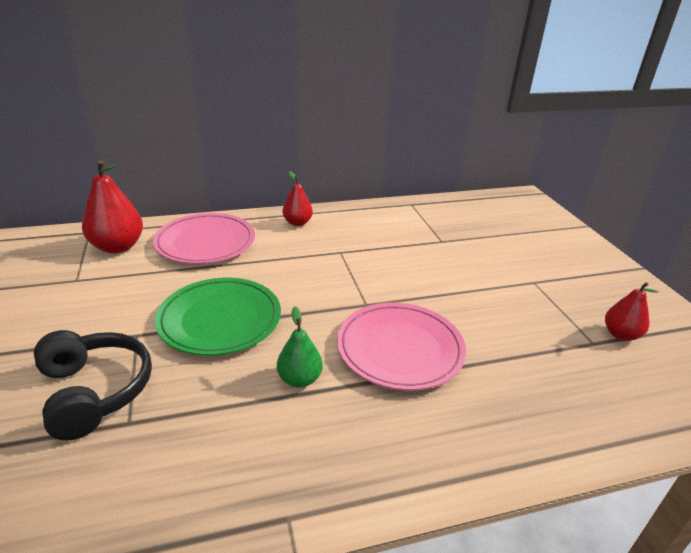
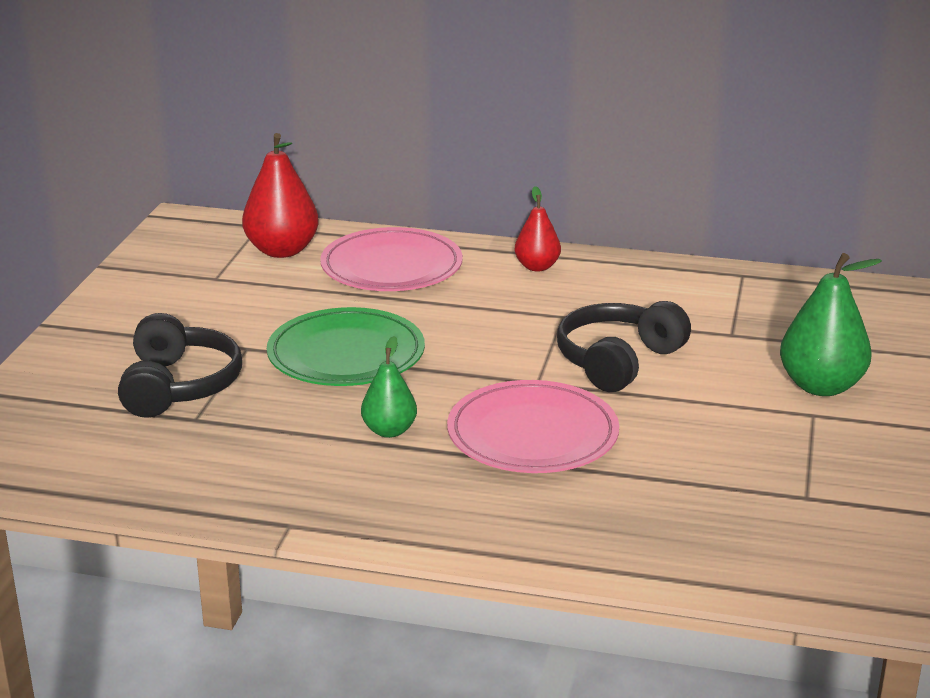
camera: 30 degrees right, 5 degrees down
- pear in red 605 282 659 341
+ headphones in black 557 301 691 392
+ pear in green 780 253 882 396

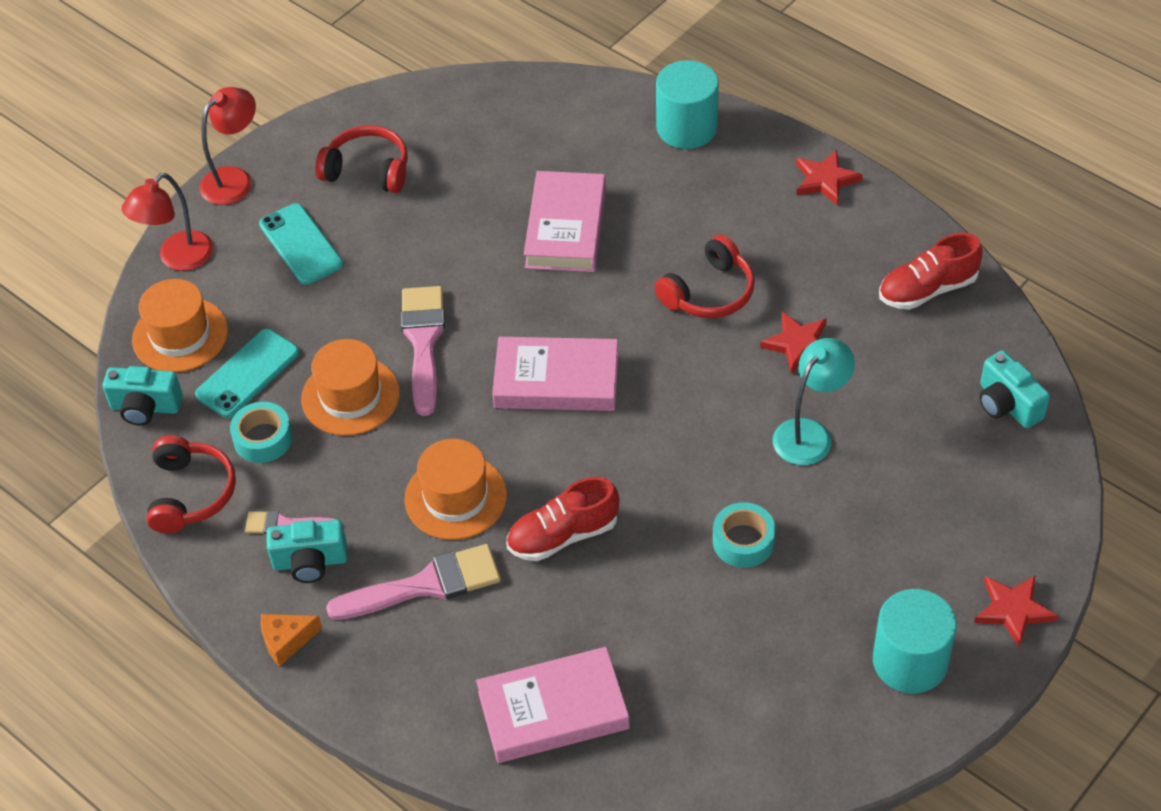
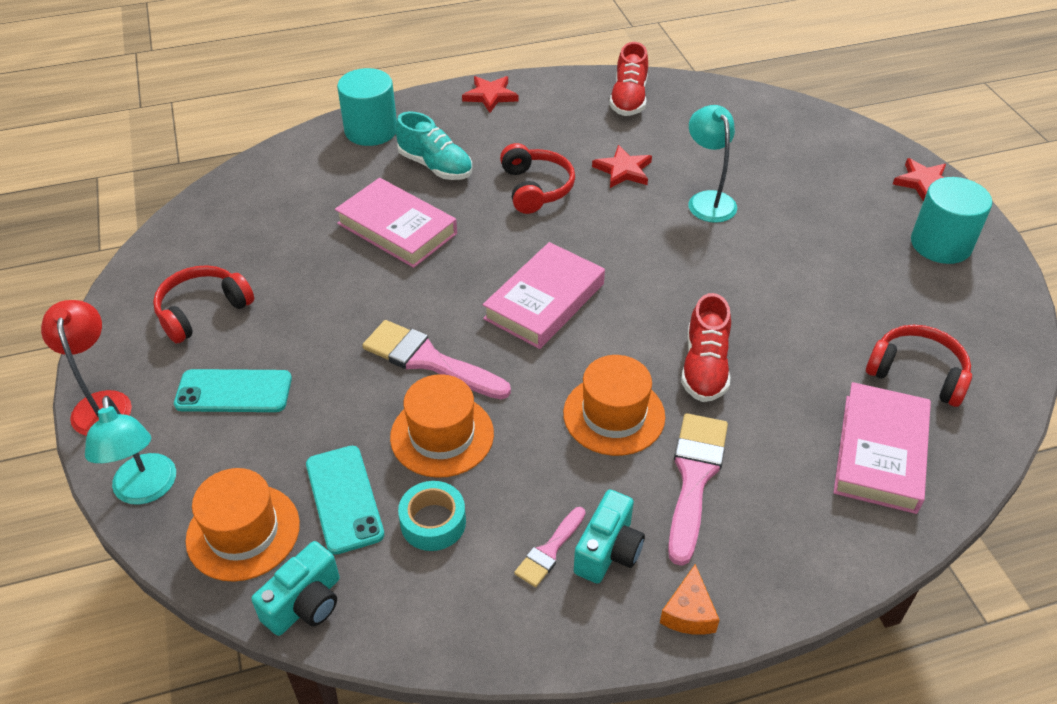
camera: 60 degrees left, 5 degrees down
~ lamp in red 122 173 214 271 to lamp in turquoise 85 396 176 505
~ headphones in red 147 435 236 533 to 866 325 972 407
- tape in turquoise 713 502 776 568
- camera in turquoise 979 350 1050 428
+ shoe in turquoise 396 111 472 180

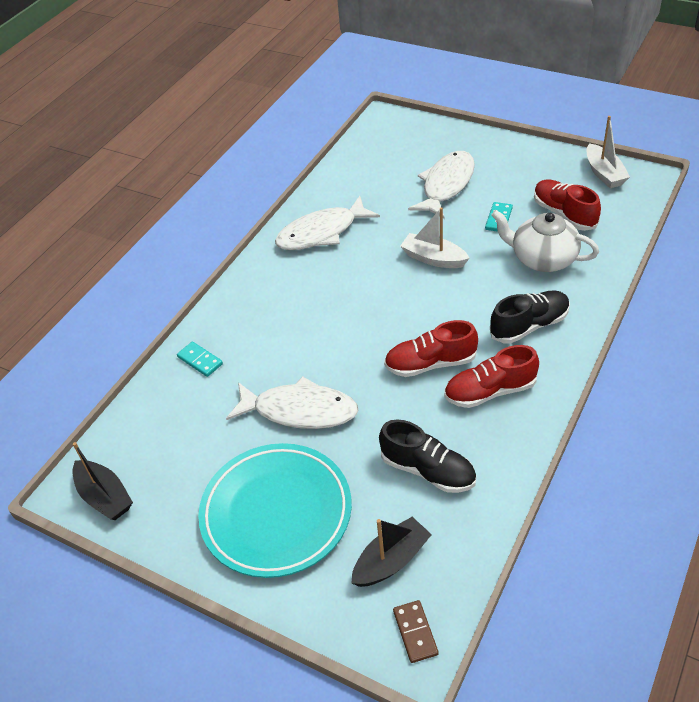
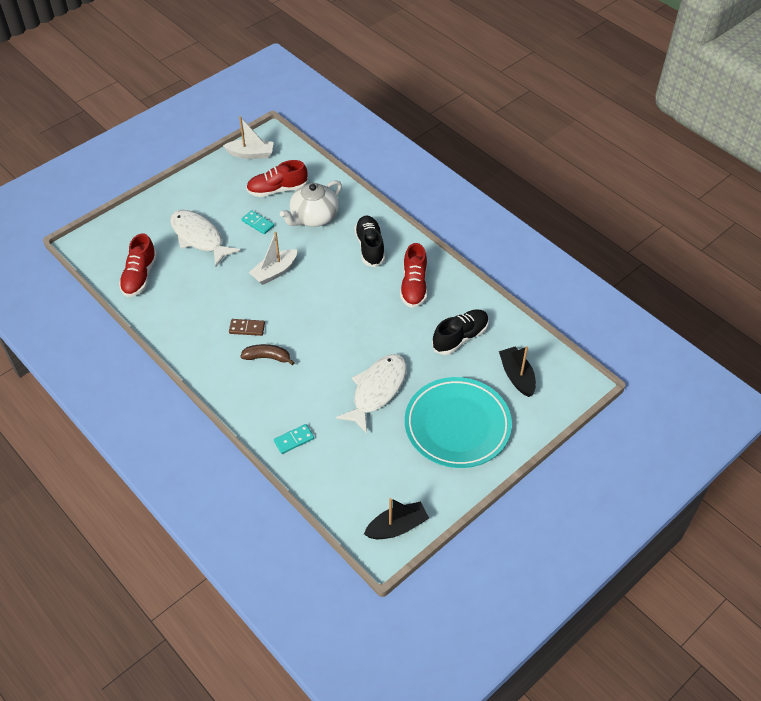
camera: 75 degrees left, 5 degrees up
- fish in white 275 196 380 250
~ shoe in red 384 320 478 377 to 119 233 157 297
~ domino in brown 393 600 438 663 to 229 319 265 336
+ banana in brown 240 344 295 365

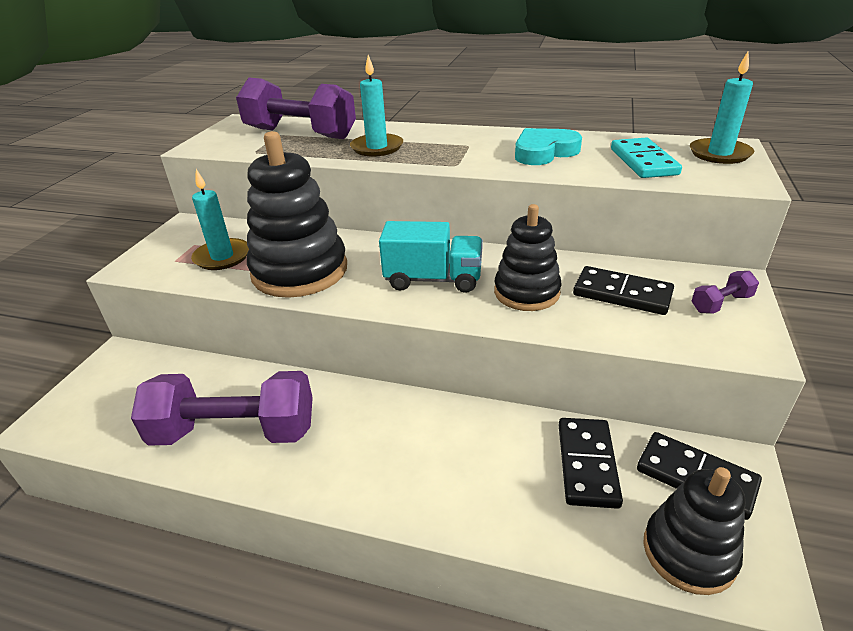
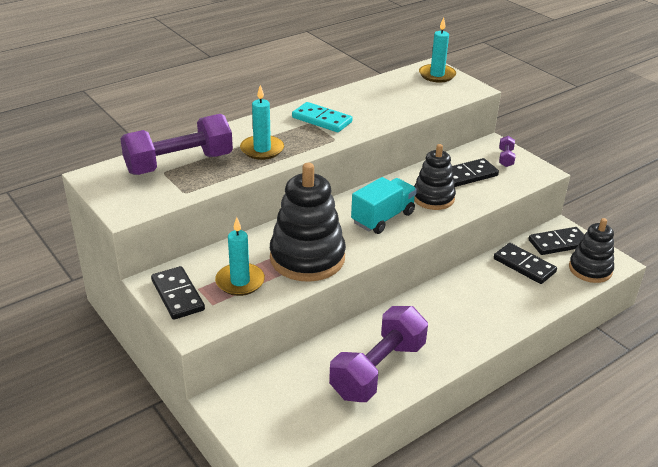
camera: 55 degrees left, 0 degrees up
- heart in turquoise 515 128 582 165
~ domino in turquoise 611 138 682 178 to 292 102 353 132
+ domino in black 151 266 205 320

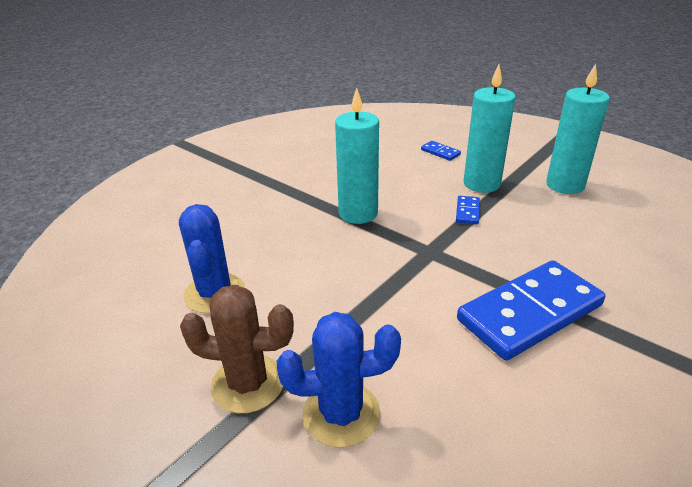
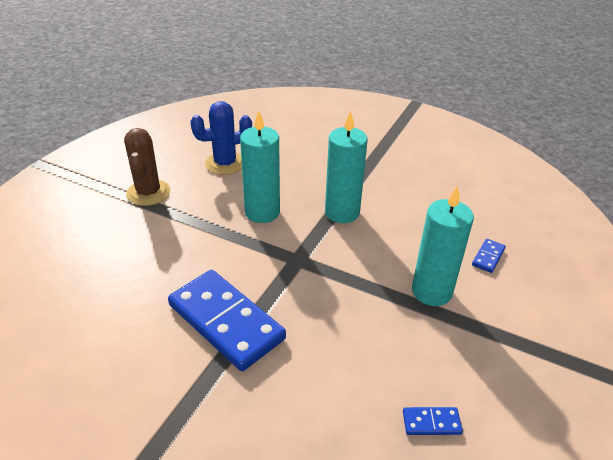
camera: 75 degrees right, 5 degrees up
- cactus in blue 277 312 401 447
~ domino in blue 456 196 480 224 to 403 407 463 435
~ candle in turquoise 546 64 610 194 to 240 110 280 223

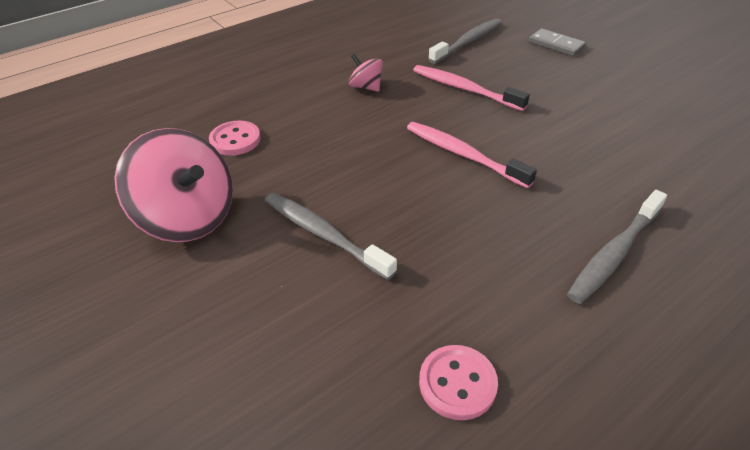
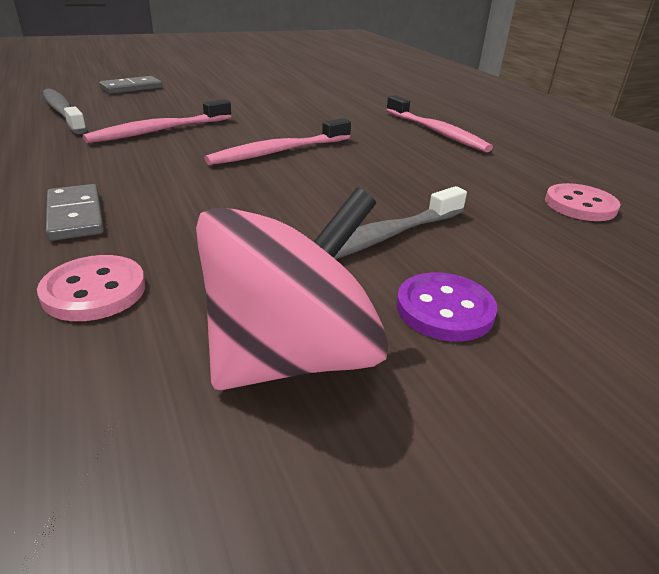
camera: 80 degrees left, 10 degrees down
- spinning top in pink 349 54 383 92
~ toothbrush in grey 567 190 667 304 to toothbrush in pink 386 95 493 153
+ domino in grey 46 184 104 241
+ button in purple 396 272 498 341

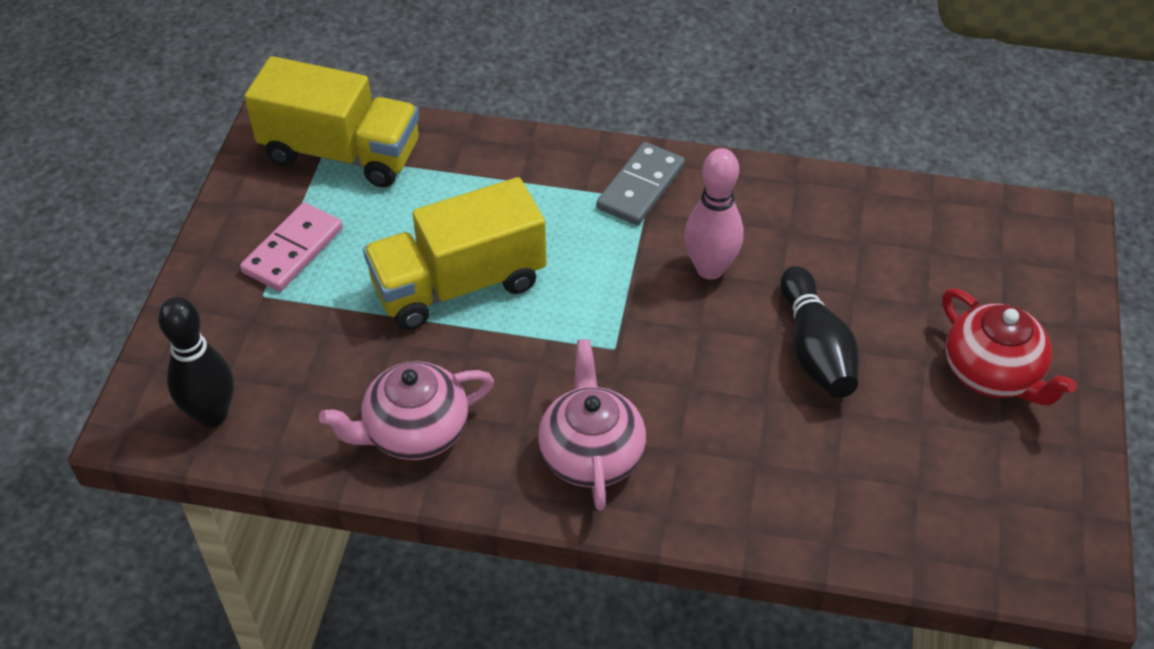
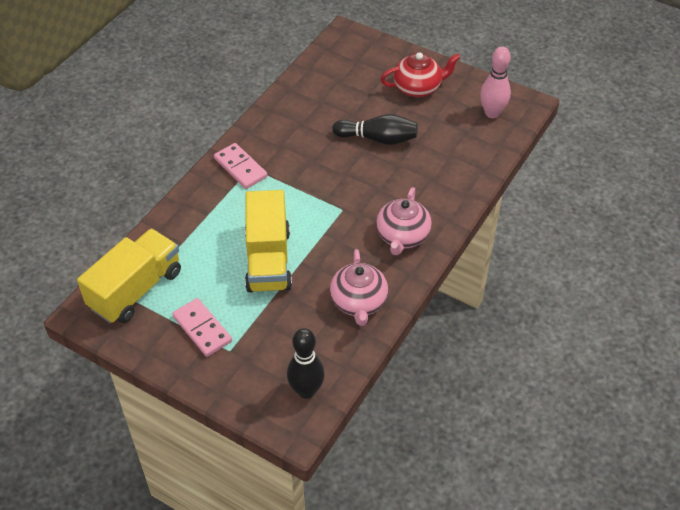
camera: 70 degrees left, 0 degrees up
~ teapot in pink 538 339 646 510 = 376 187 432 255 90 degrees counterclockwise
~ domino in grey 596 142 685 225 to domino in pink 214 143 268 189
~ bowling pin in pink 684 148 744 280 to 480 47 511 118

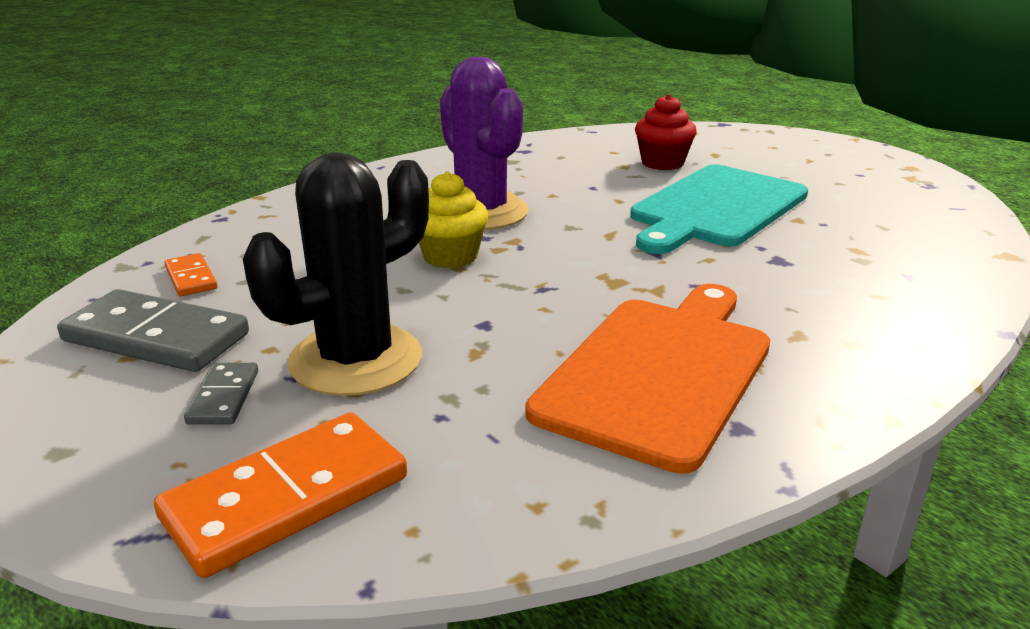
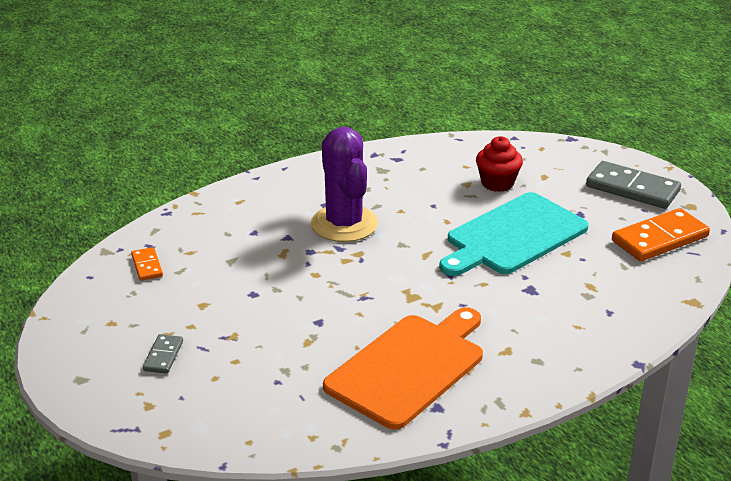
camera: 10 degrees right, 5 degrees up
~ domino in grey 57 289 249 372 to 586 161 681 209
~ domino in orange 154 413 407 578 to 612 208 710 261
- cactus in black 243 153 429 396
- cupcake in yellow 419 171 488 268

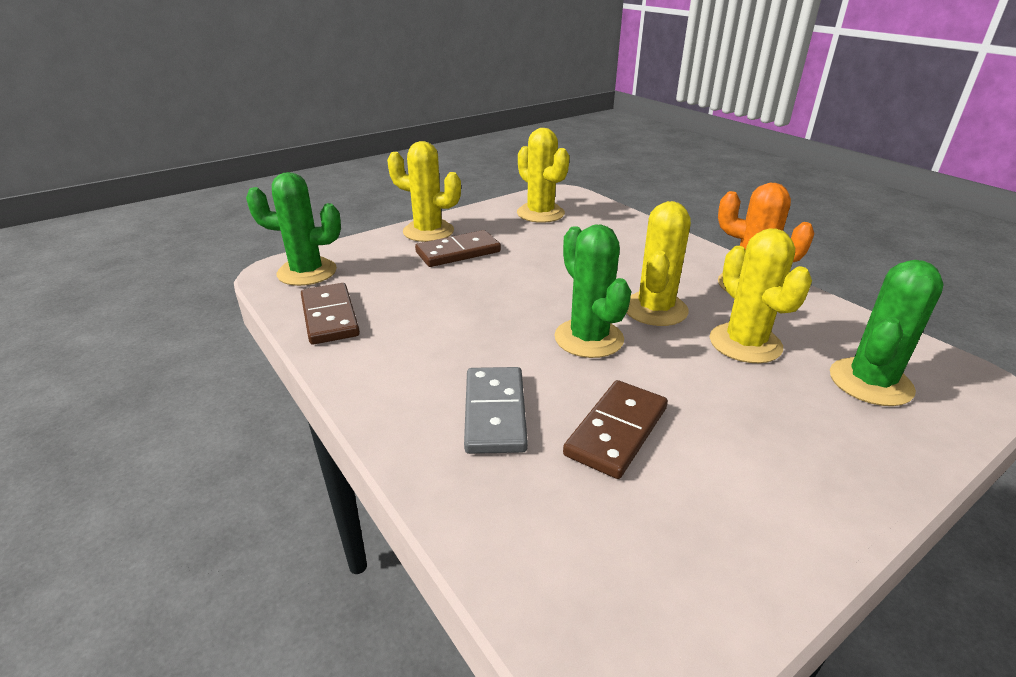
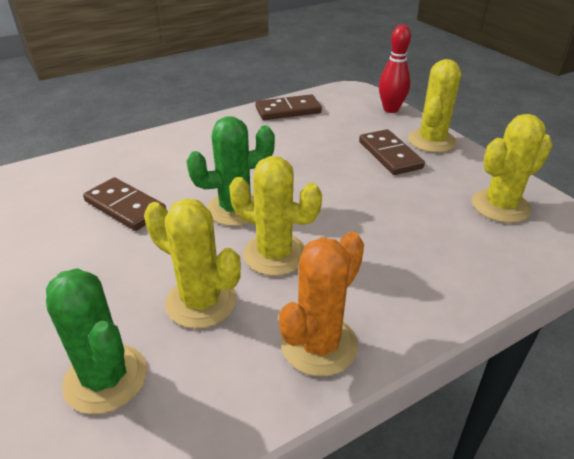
camera: 95 degrees right, 5 degrees up
- cactus in green 246 172 341 286
- domino in grey 464 367 528 454
~ cactus in yellow 710 228 812 363 = 144 199 241 329 45 degrees clockwise
+ bowling pin in red 379 25 411 113

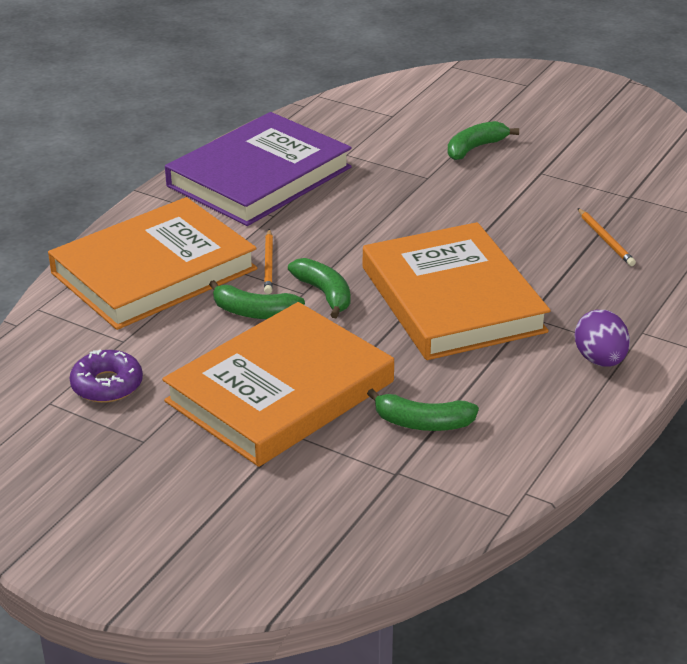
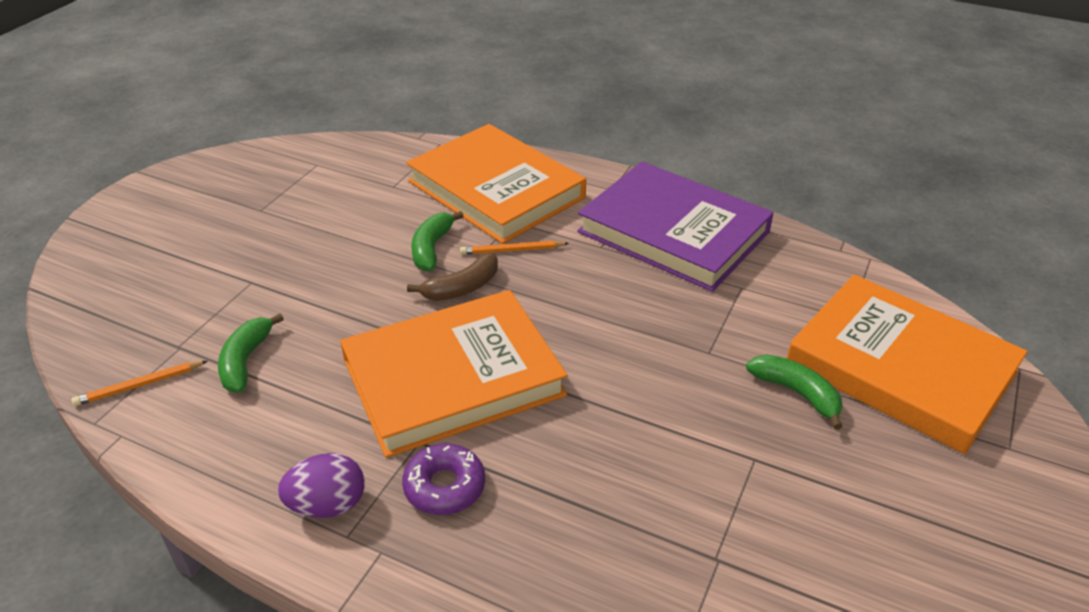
camera: 85 degrees right, 5 degrees up
~ donut in purple 70 350 143 403 to 402 444 485 515
~ book in orange 162 302 394 467 to 787 275 1028 454
~ banana in green 288 258 350 318 to banana in brown 407 253 498 301
~ pencil in orange 578 208 636 266 to 72 361 208 406

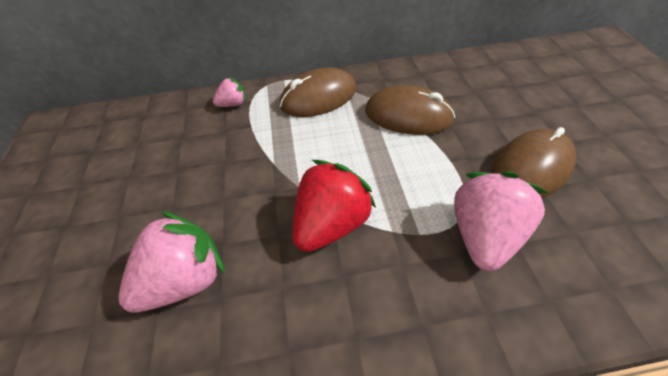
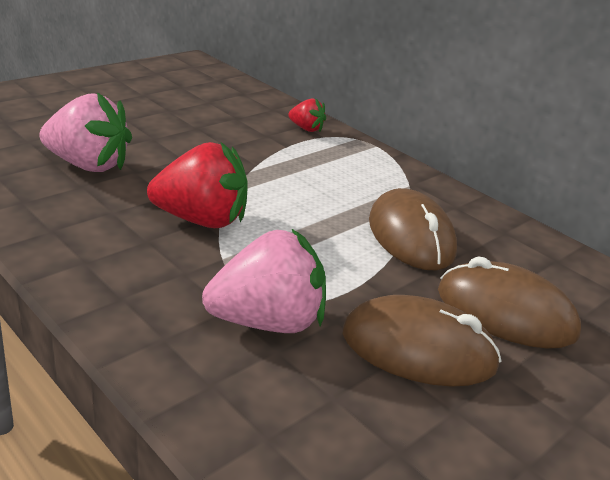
camera: 50 degrees right, 20 degrees down
~ strawberry in pink 213 77 246 107 to strawberry in red 288 99 326 132
~ mouse in brown 279 67 357 117 to 438 257 581 348

